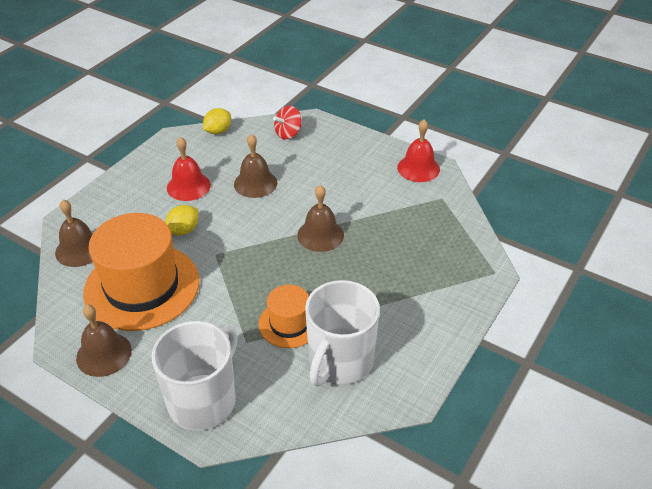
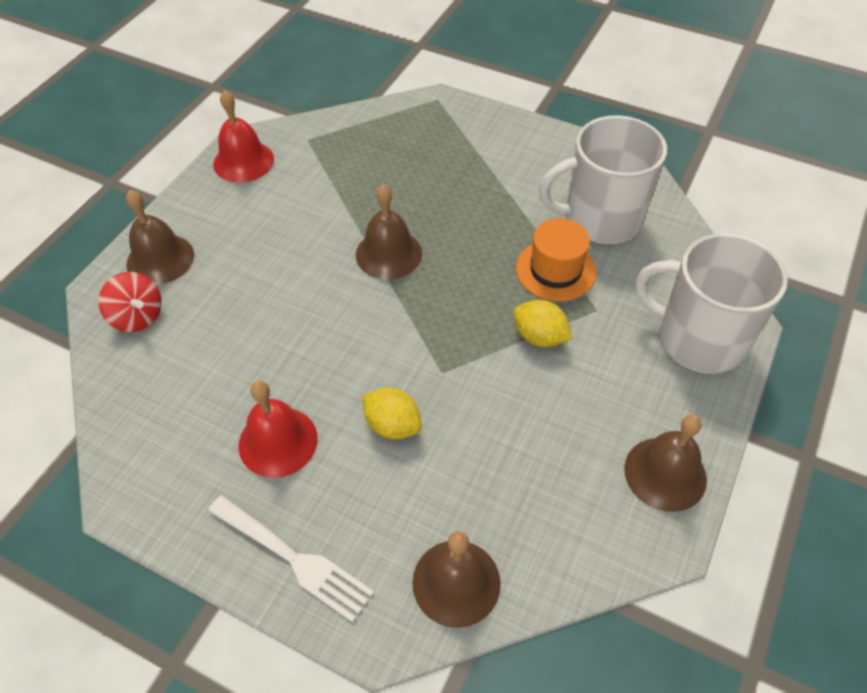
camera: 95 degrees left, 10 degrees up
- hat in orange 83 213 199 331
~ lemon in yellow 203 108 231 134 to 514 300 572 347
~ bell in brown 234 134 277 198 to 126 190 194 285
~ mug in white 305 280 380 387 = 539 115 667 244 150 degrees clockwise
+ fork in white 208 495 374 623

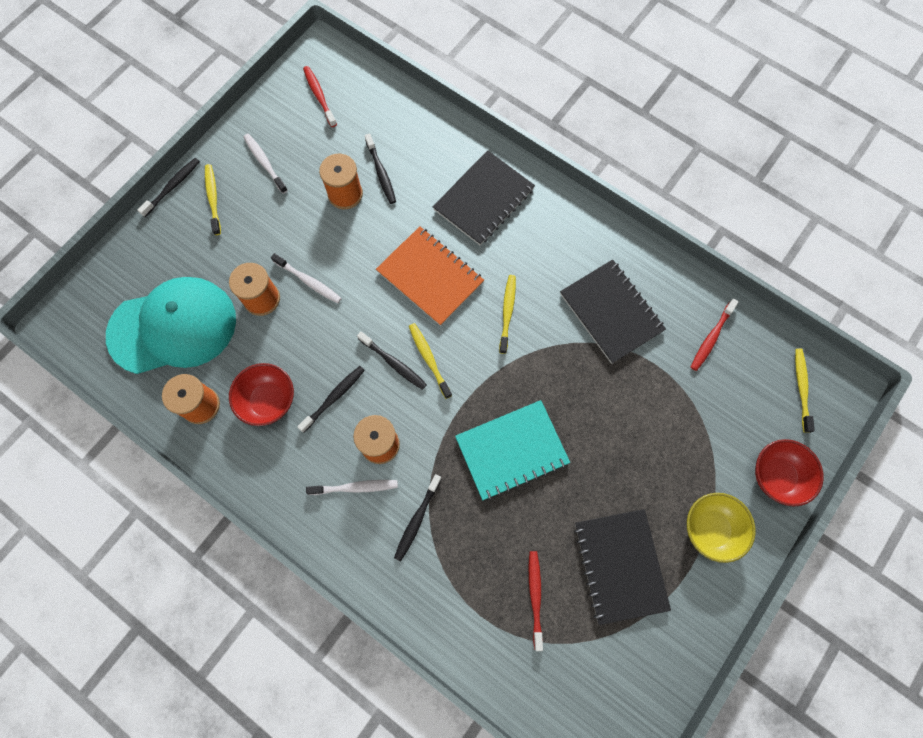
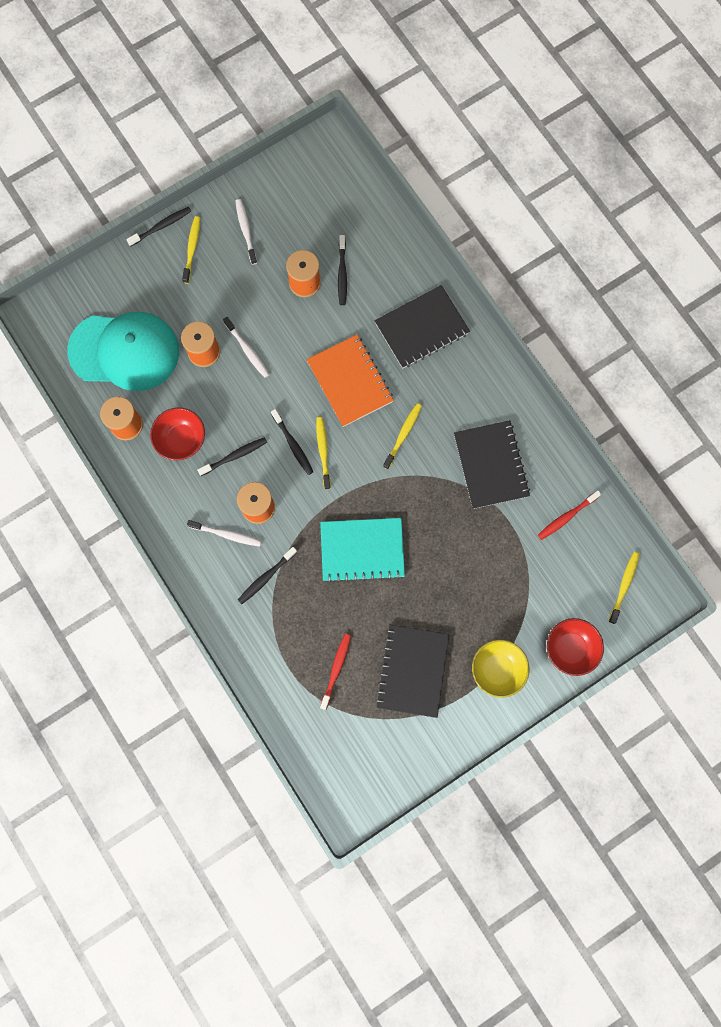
camera: 20 degrees right, 5 degrees up
- toothbrush in red 303 66 337 127

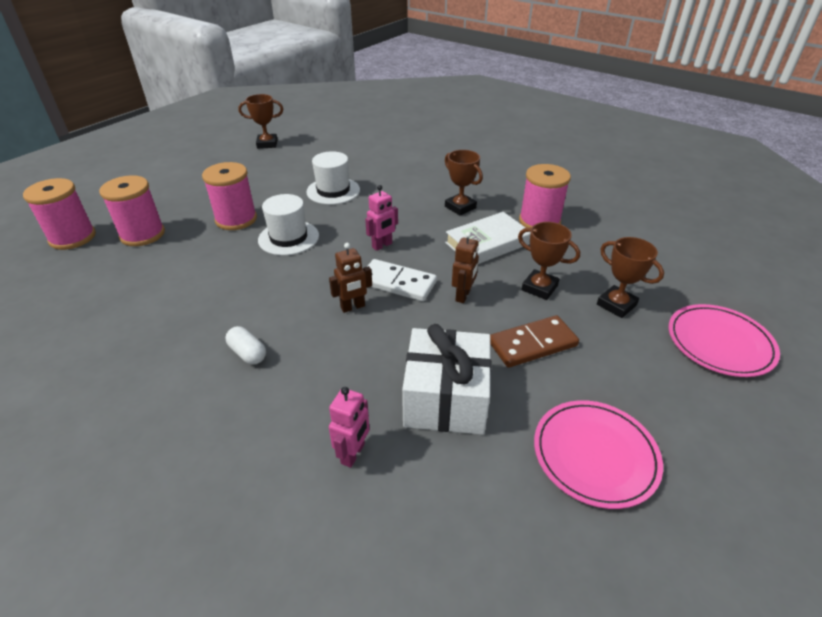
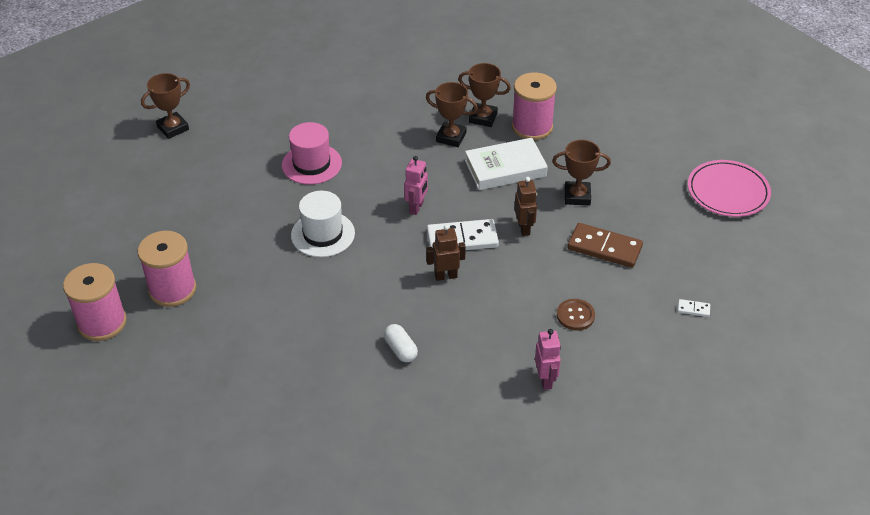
camera: 30 degrees left, 5 degrees up
- spool in pink 202 162 257 230
~ capsule in white 225 326 266 365 = 384 324 418 362 45 degrees clockwise
~ hat in white 306 151 360 205 to hat in pink 282 122 342 185
~ robot in brown 329 243 372 313 = 426 225 466 281 135 degrees counterclockwise
~ gift in white 402 324 491 435 to button in brown 557 299 595 331
~ book in white 445 212 531 264 = 465 138 548 190 45 degrees clockwise
~ domino in brown 490 315 579 368 = 567 223 643 268 75 degrees clockwise
~ plate in pink 534 400 663 509 to domino in white 678 299 710 317
~ trophy in brown 597 237 664 318 to 458 63 511 127

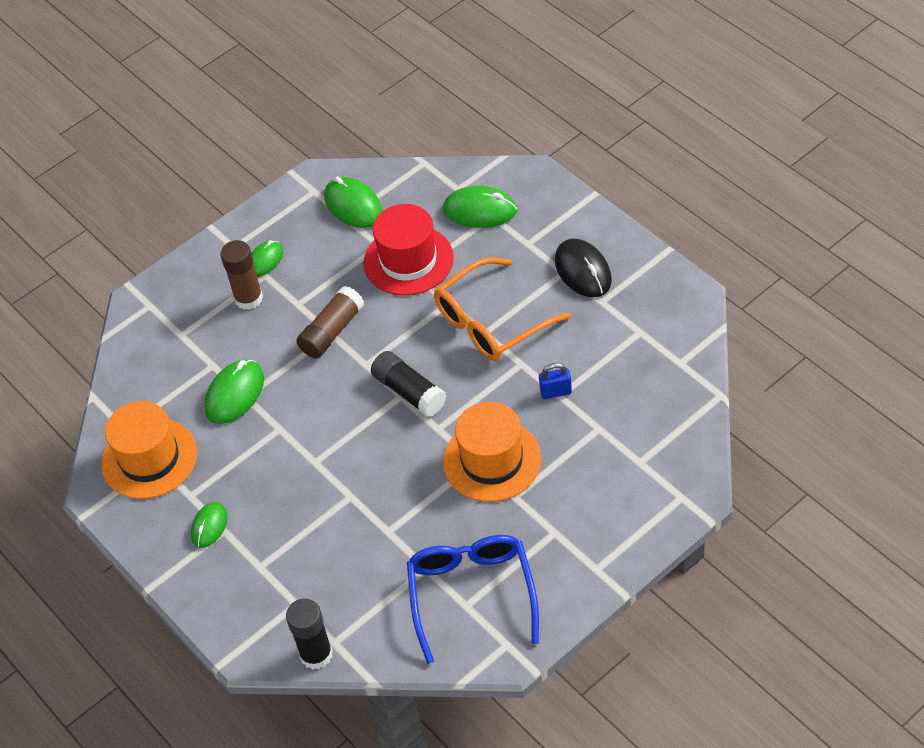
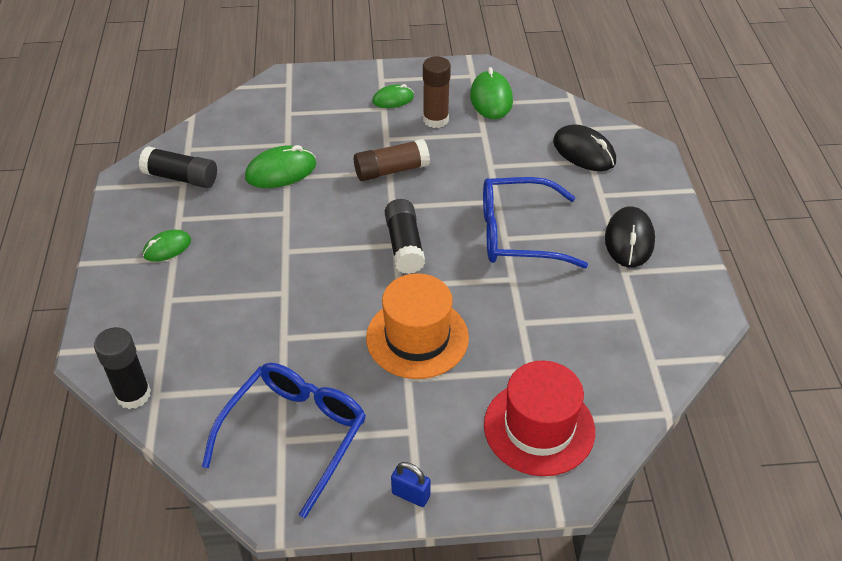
camera: 30 degrees right, 5 degrees down
~ hat in orange 101 401 197 499 to glue stick in black 139 146 217 188
~ glue stick in brown 220 240 263 310 to 423 56 451 128
~ hat in red 363 204 454 295 to 484 360 595 476
~ glasses in orange 434 257 571 361 to glasses in blue 483 177 588 268
~ mouse in green 443 186 517 228 to mouse in black 553 124 616 171
~ padlock in blue 539 363 572 399 to 391 462 431 507

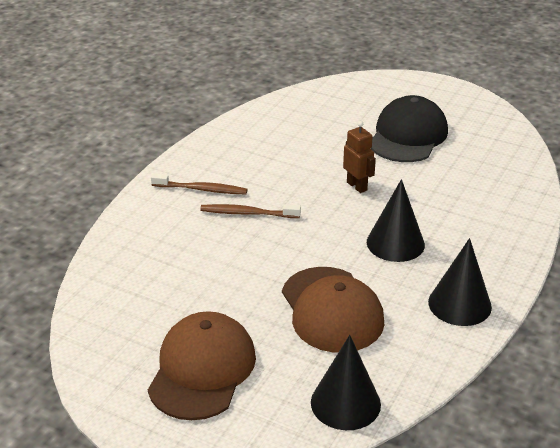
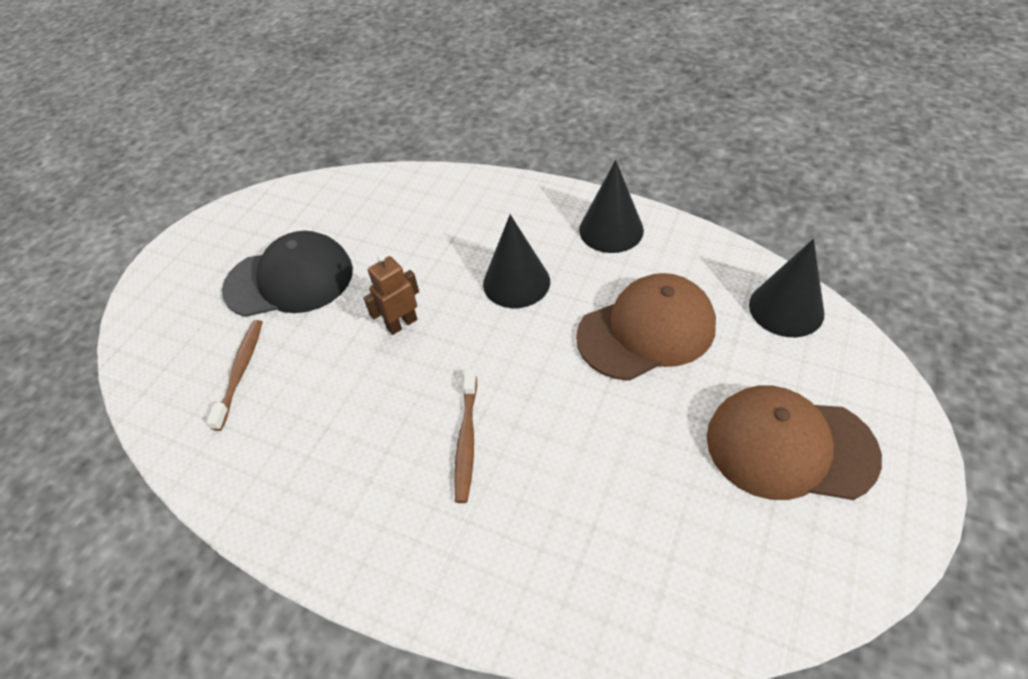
camera: 90 degrees left, 15 degrees up
~ toothbrush in brown 151 174 247 194 to 206 320 263 431
~ cap in black 371 95 448 162 = 222 231 353 317 150 degrees clockwise

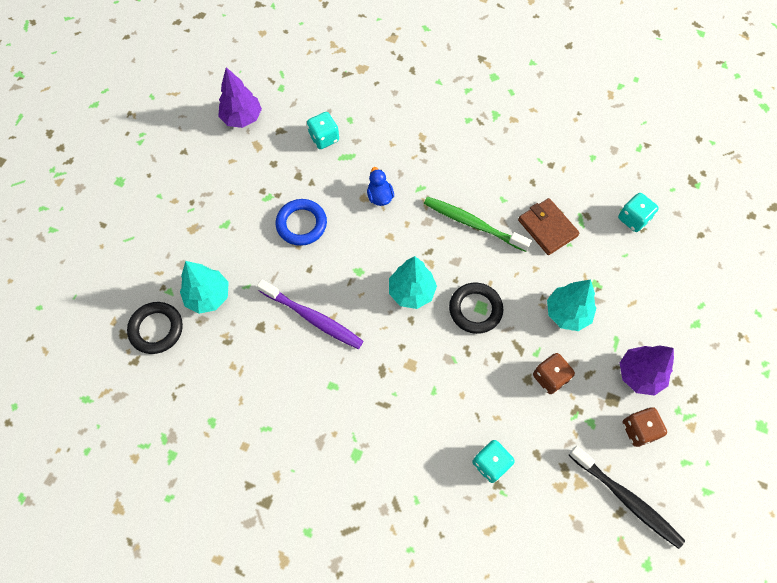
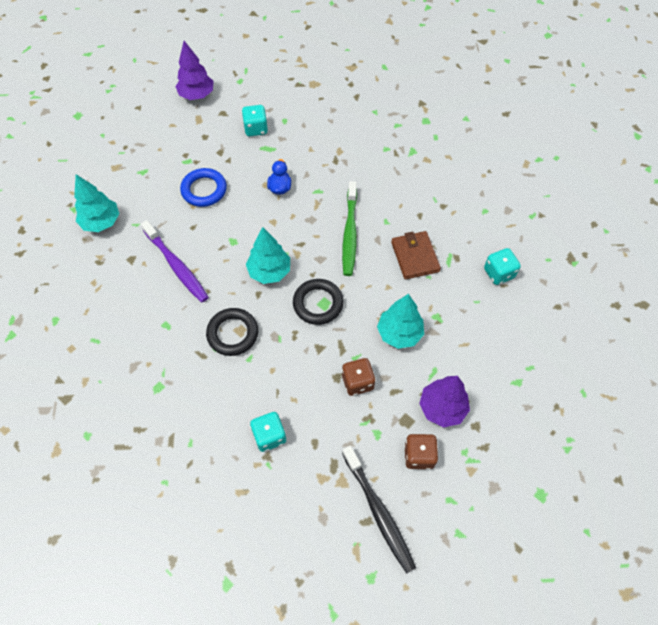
camera: 20 degrees right, 5 degrees down
~ ring in black 127 302 183 354 to 206 308 258 356
~ toothbrush in green 424 197 532 252 = 342 181 357 276 135 degrees counterclockwise

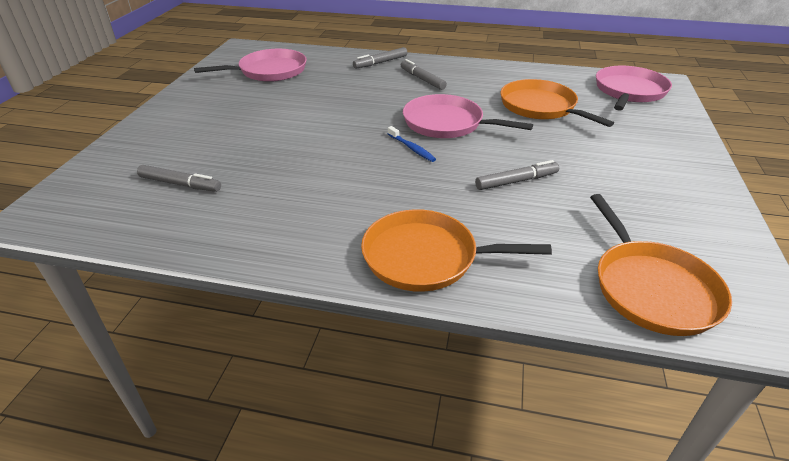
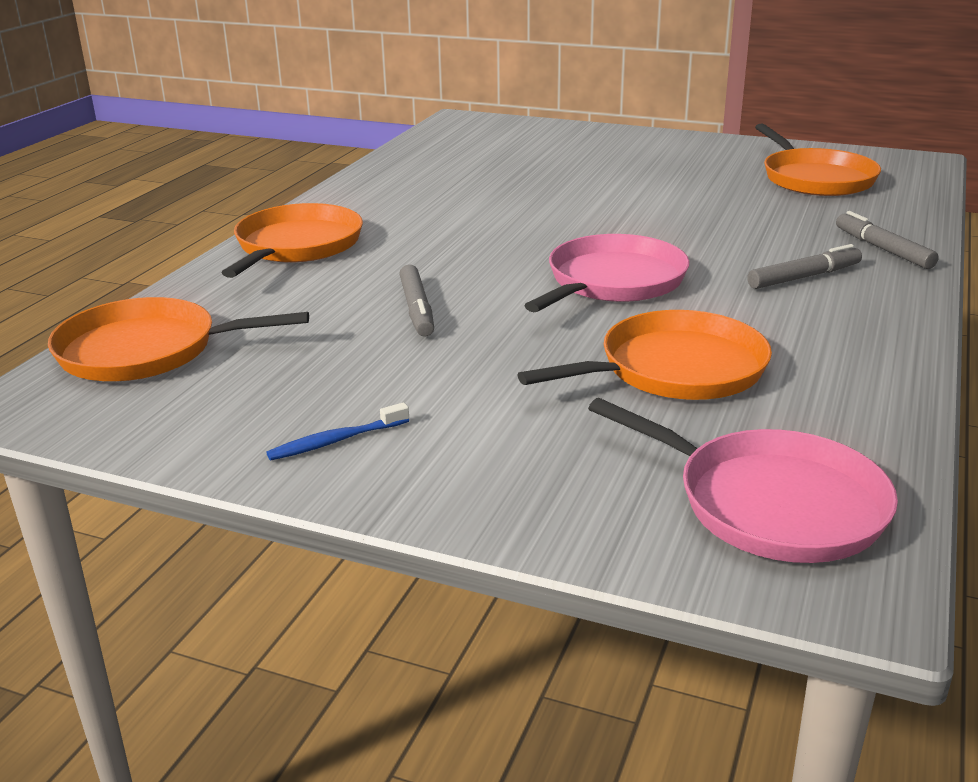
camera: 100 degrees right, 10 degrees down
- marker in grey 137 165 221 192
~ pan in pink 194 49 307 82 to pan in orange 755 124 881 196
~ toothbrush in blue 388 126 436 162 to 266 402 409 461

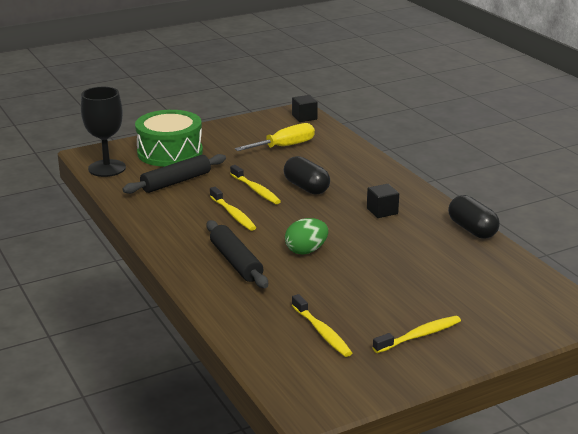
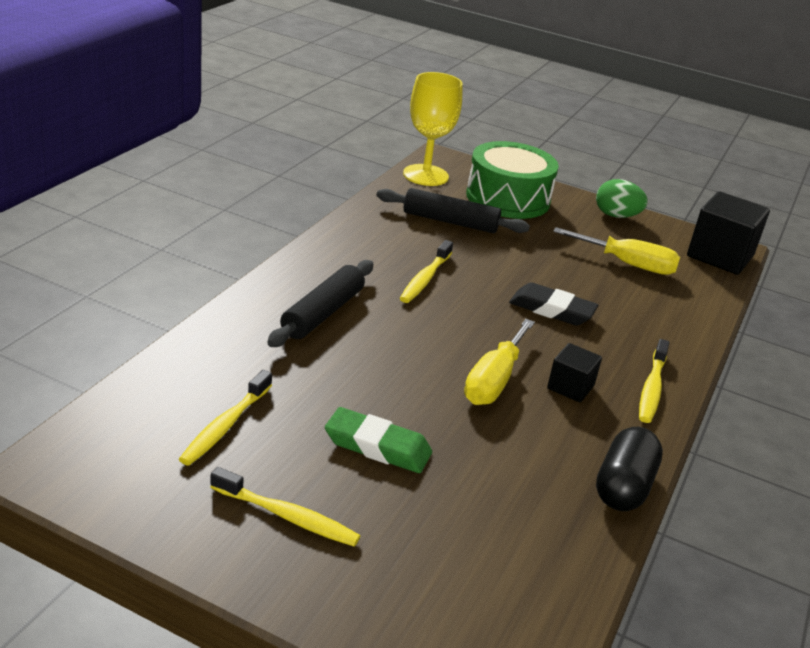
camera: 50 degrees right, 5 degrees up
~ goblet in black 81 87 126 177 to goblet in yellow 403 72 463 186
~ toothbrush in yellow 230 165 281 204 to 639 339 669 423
~ capsule in black 284 156 330 195 to eraser in black 509 282 598 326
~ egg in green 285 218 328 254 to 596 179 648 218
~ cube in black 292 95 318 122 = 687 191 770 275 x1.86
+ eraser in green 325 407 432 473
+ screwdriver in yellow 464 319 535 405

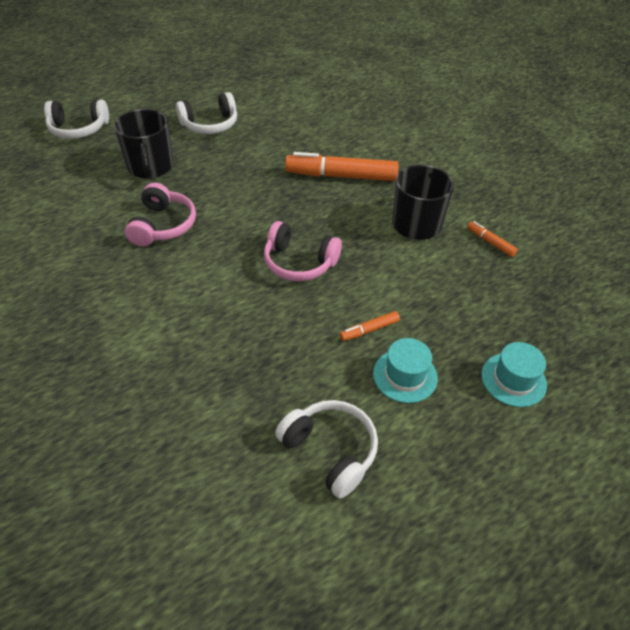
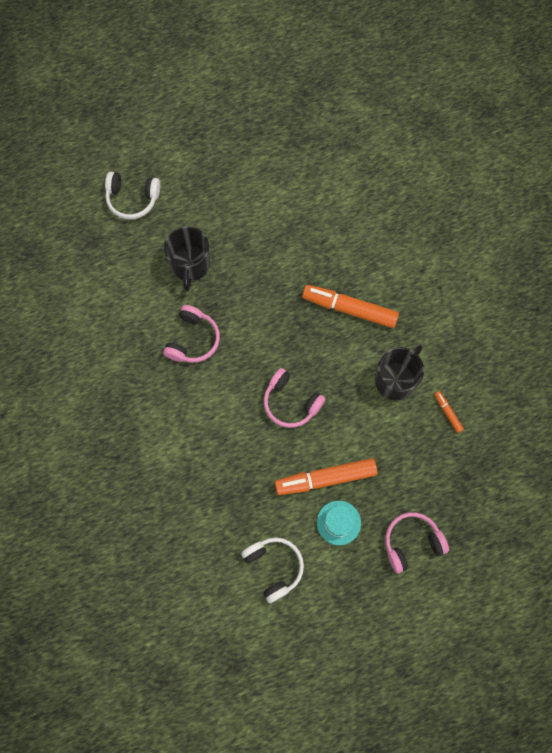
camera: 15 degrees right, 25 degrees up
- headphones in white 176 92 237 134
~ marker in orange 340 311 400 341 = 275 458 378 495 x2.19
~ hat in turquoise 481 342 547 407 to headphones in pink 385 512 449 573

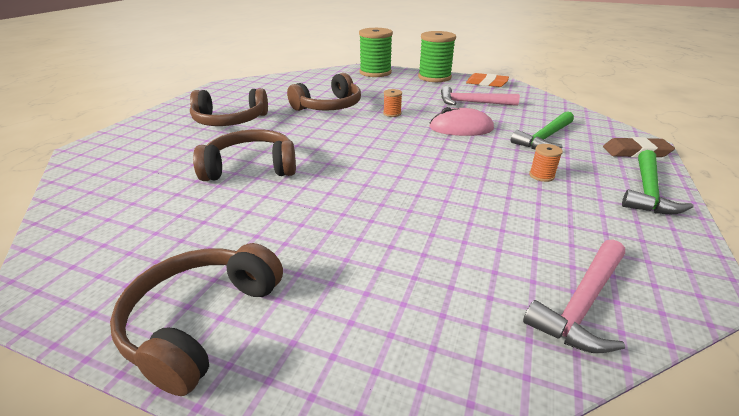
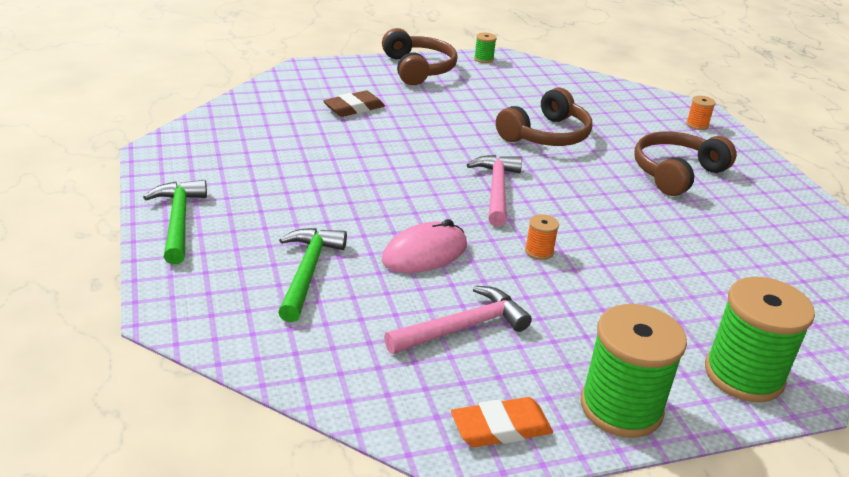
camera: 140 degrees right, 0 degrees up
- headphones in brown 287 73 361 111
~ hammer in pink 523 239 625 353 to 467 155 522 226
~ spool in orange 529 144 563 182 to 686 96 716 130
~ eraser in brown 603 137 675 158 to 323 90 385 117
+ spool in green 474 33 497 63

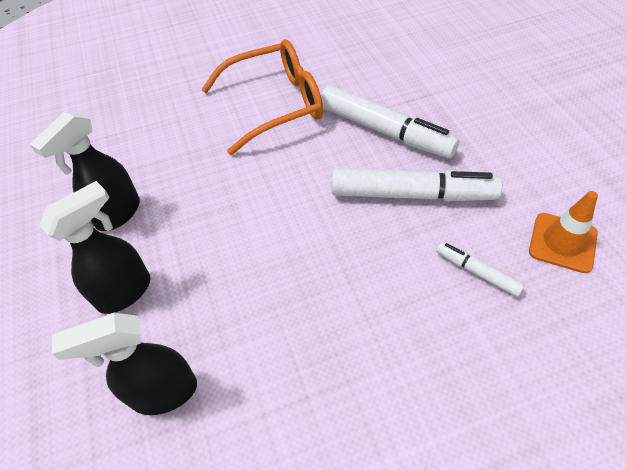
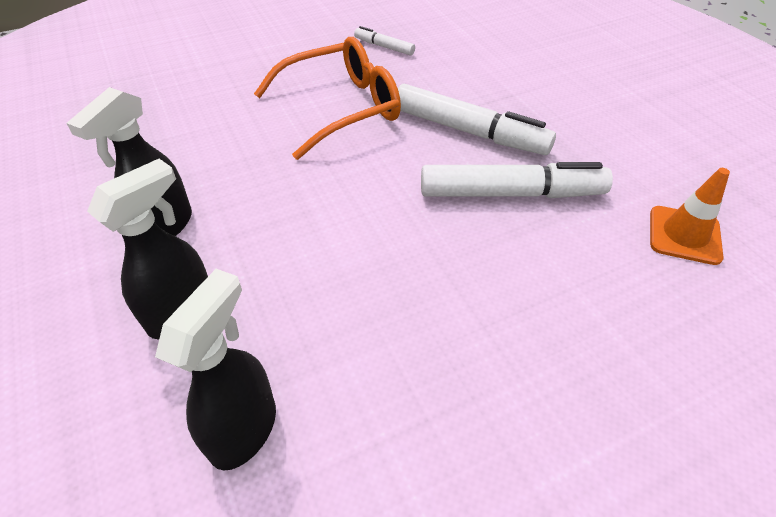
camera: 10 degrees left, 5 degrees down
~ spray bottle in black 52 313 197 415 = 155 269 276 470 135 degrees clockwise
~ marker in white 436 242 525 297 to 354 26 415 56

